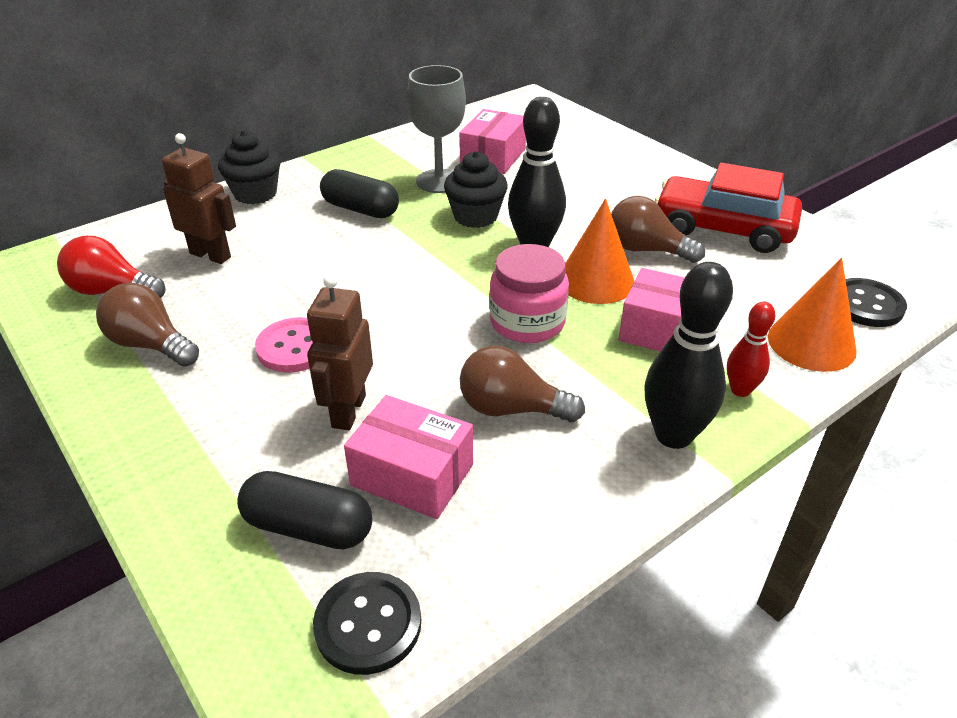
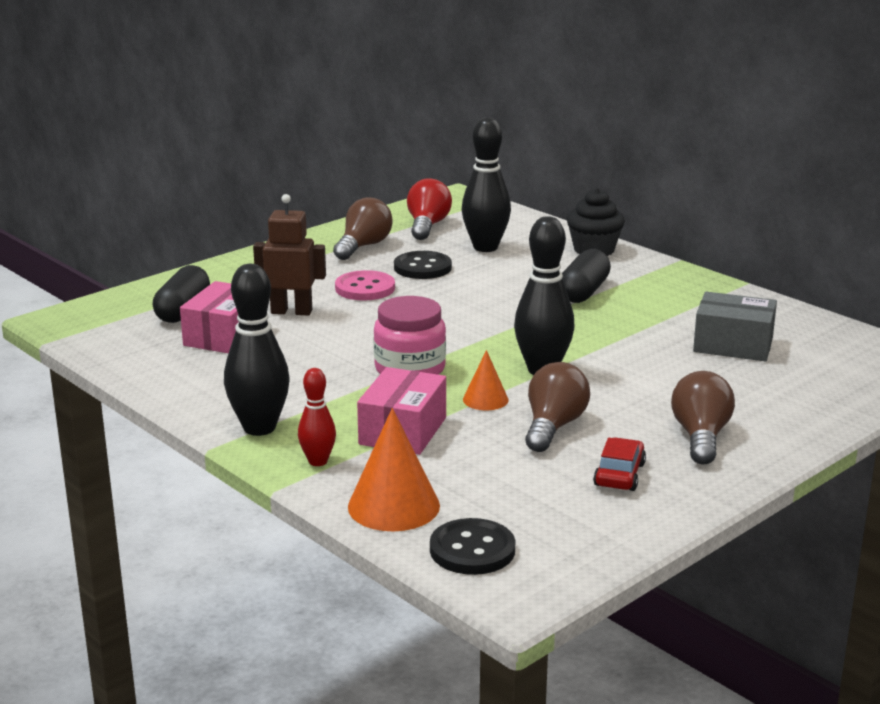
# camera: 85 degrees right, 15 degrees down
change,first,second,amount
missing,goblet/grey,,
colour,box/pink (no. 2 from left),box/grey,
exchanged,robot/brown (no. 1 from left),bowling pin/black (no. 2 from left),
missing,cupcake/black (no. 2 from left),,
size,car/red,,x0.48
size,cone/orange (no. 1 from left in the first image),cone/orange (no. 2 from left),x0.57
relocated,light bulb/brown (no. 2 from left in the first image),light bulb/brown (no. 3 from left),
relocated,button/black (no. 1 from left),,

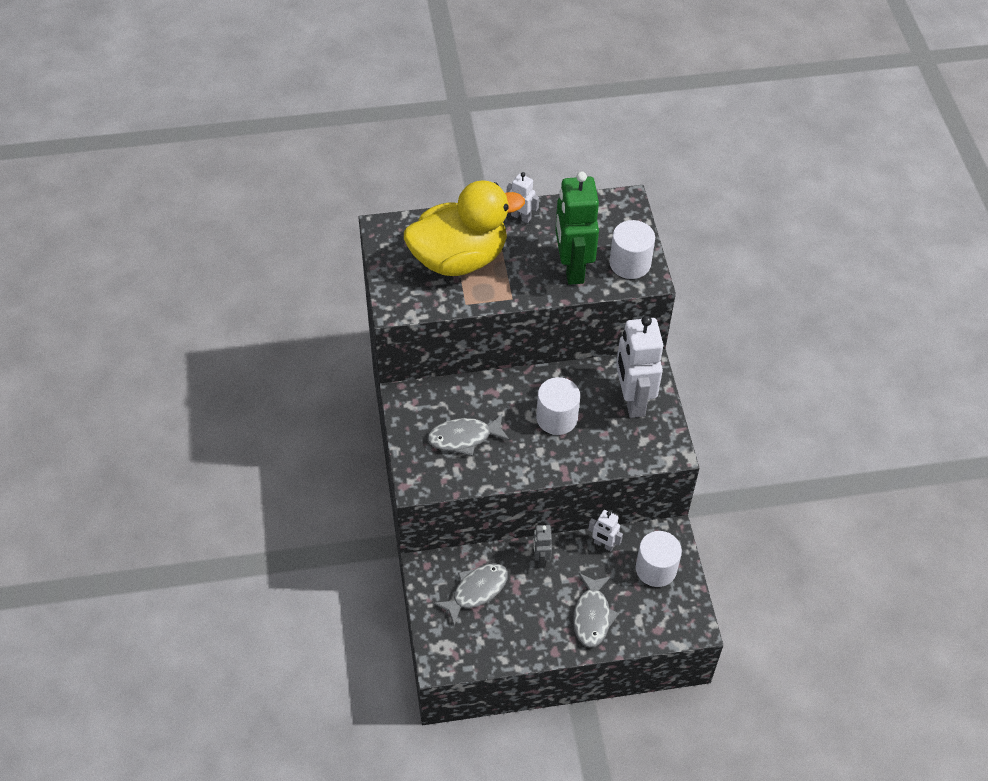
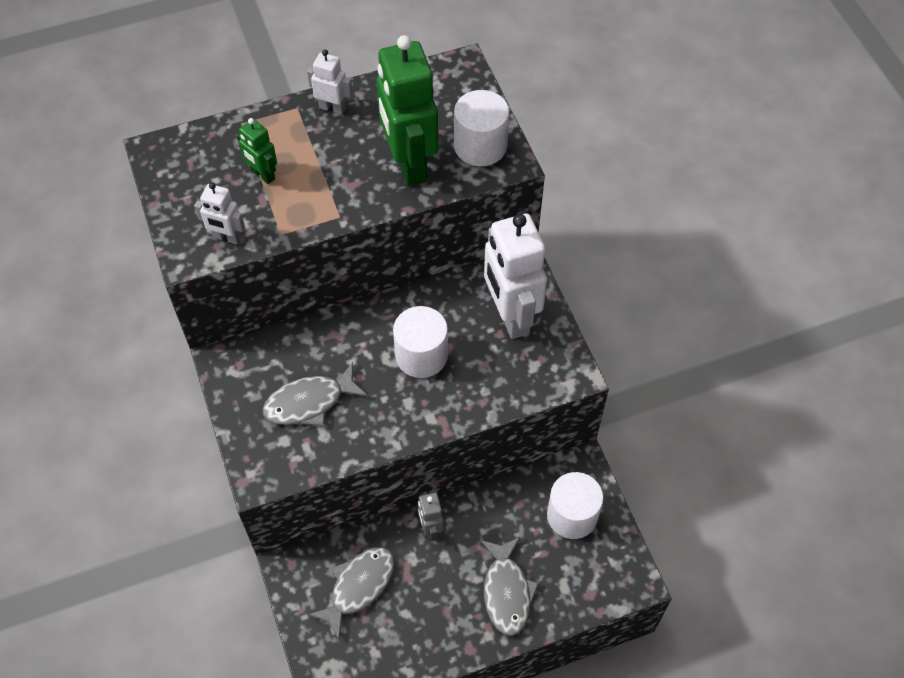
# camera: 10 degrees left, 5 degrees up
change,first,second,amount
exchanged,duck/yellow,robot/green (no. 1 from left),
relocated,robot/white (no. 2 from left in the first image),robot/white (no. 1 from left),

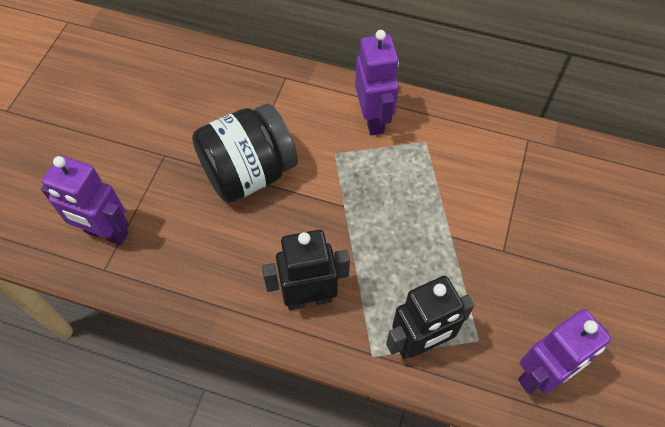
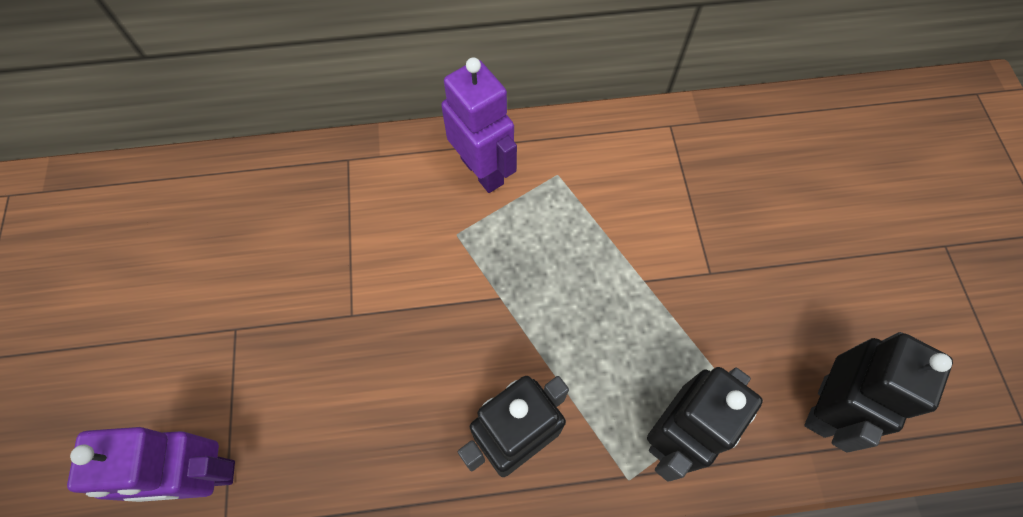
# camera: 25 degrees left, 5 degrees up
change,first,second,amount
missing,jar/black,,
colour,robot/purple (no. 3 from left),robot/black (no. 3 from left),

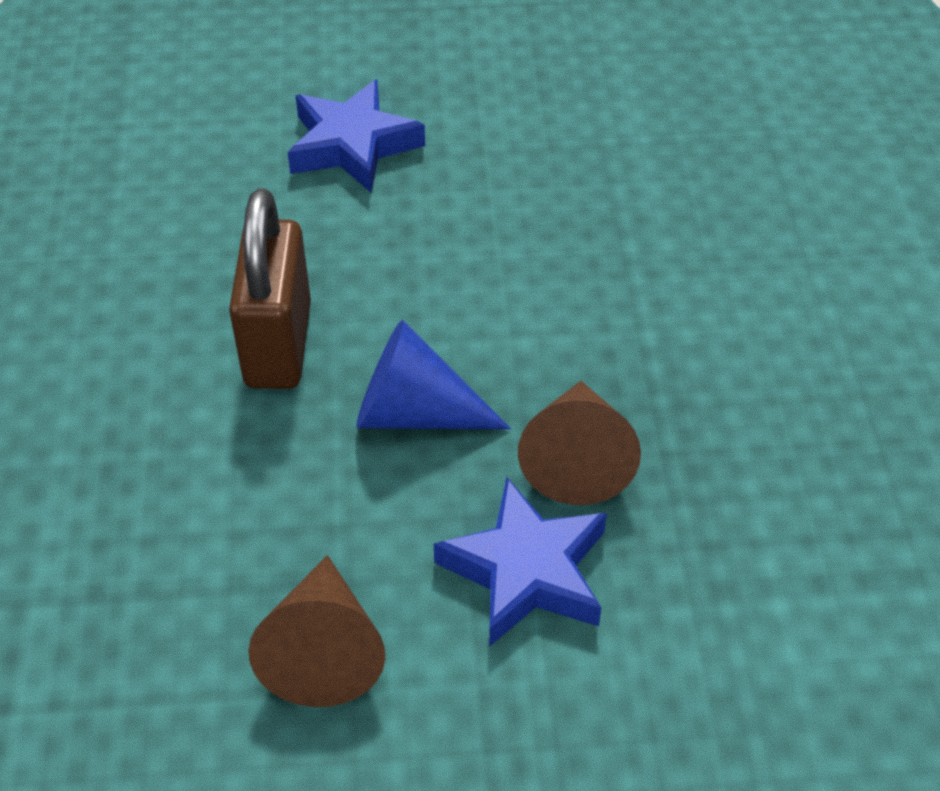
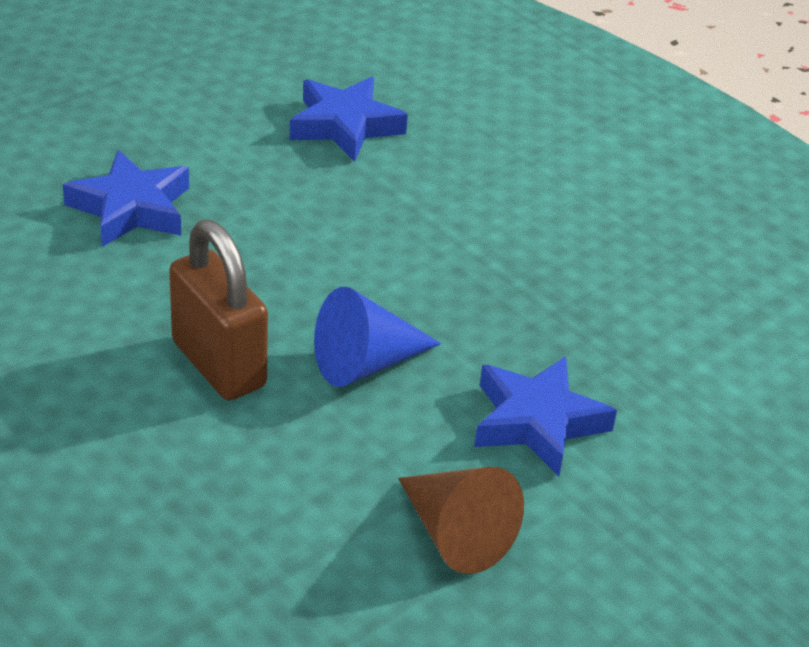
# camera: 40 degrees left, 10 degrees down
change,first,second,amount
missing,cone/brown (no. 2 from left),,
appeared,,star/blue (no. 2 from left),

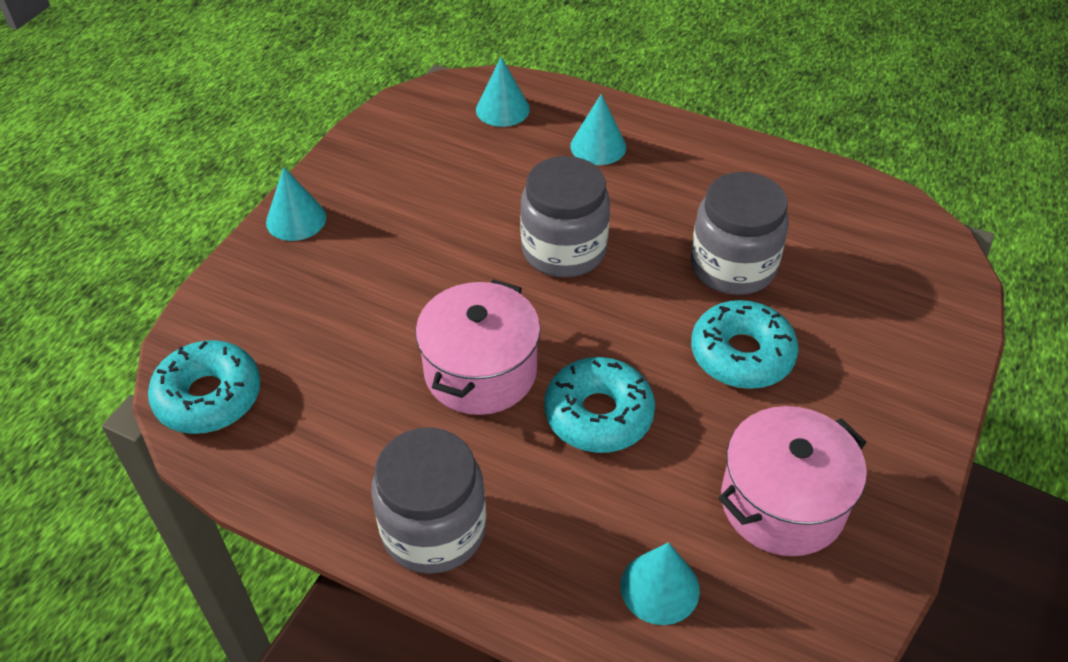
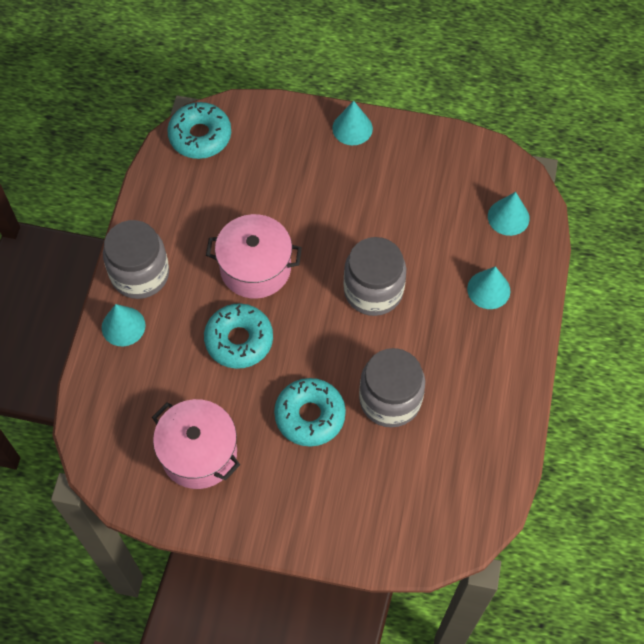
# camera: 75 degrees right, 15 degrees up
change,first,second,amount
relocated,cone/turquoise (no. 4 from left in the first image),cone/turquoise (no. 1 from left),

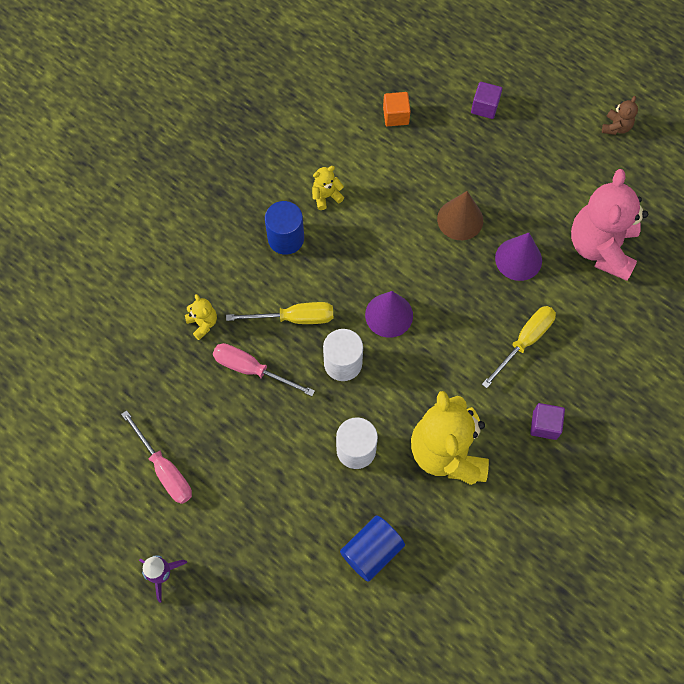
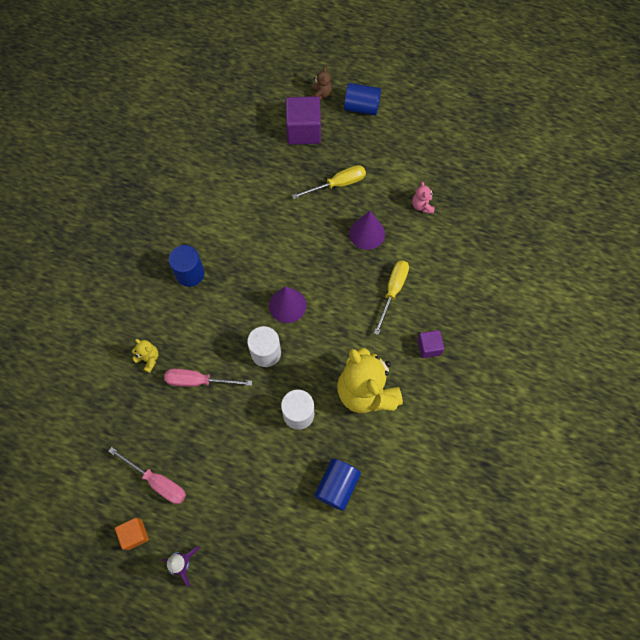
# camera: 20 degrees left, 0 degrees up
change,first,second,amount
size,cube/purple (no. 1 from left),,x1.81
relocated,cube/orange,,
relocated,teddy bear/brown,,
missing,teddy bear/yellow (no. 2 from left),,
size,teddy bear/pink,,x0.42
missing,cone/brown,,
relocated,screwdriver/yellow (no. 1 from left),,
appeared,,cylinder/blue (no. 3 from left),

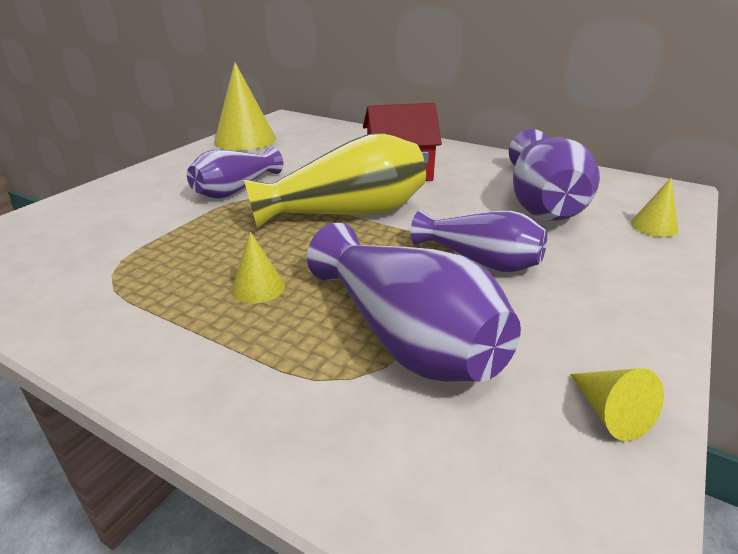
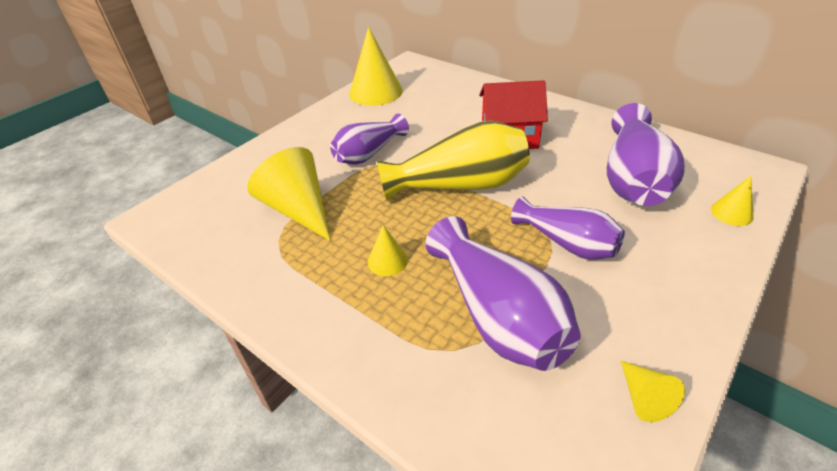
# camera: 10 degrees right, 10 degrees up
change,first,second,amount
appeared,,cone/yellow (no. 1 from left),

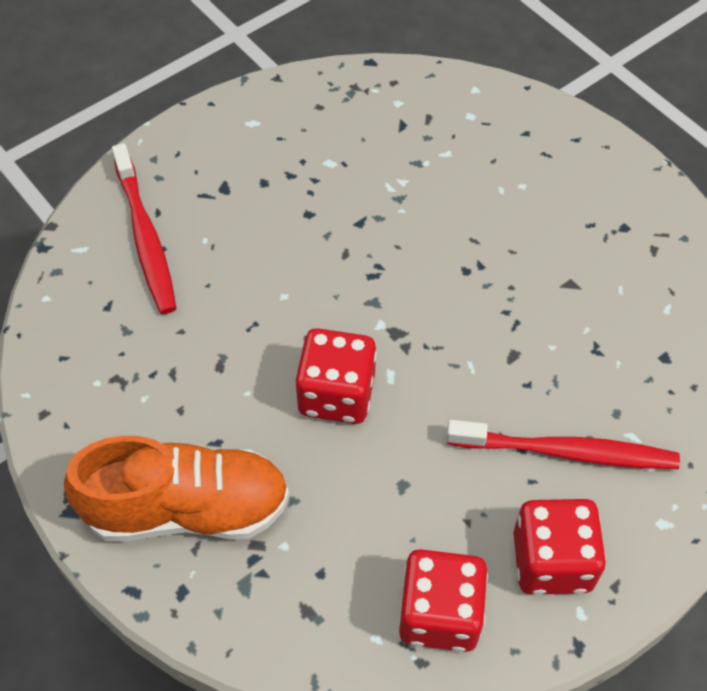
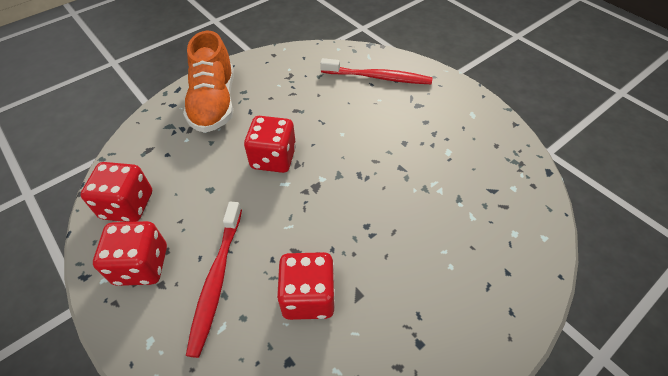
# camera: 90 degrees right, 5 degrees down
change,first,second,amount
spun,toothbrush/red (no. 1 from left in the first image),toothbrush/red (no. 2 from left),150 degrees counterclockwise
appeared,,dice/red (no. 4 from left),

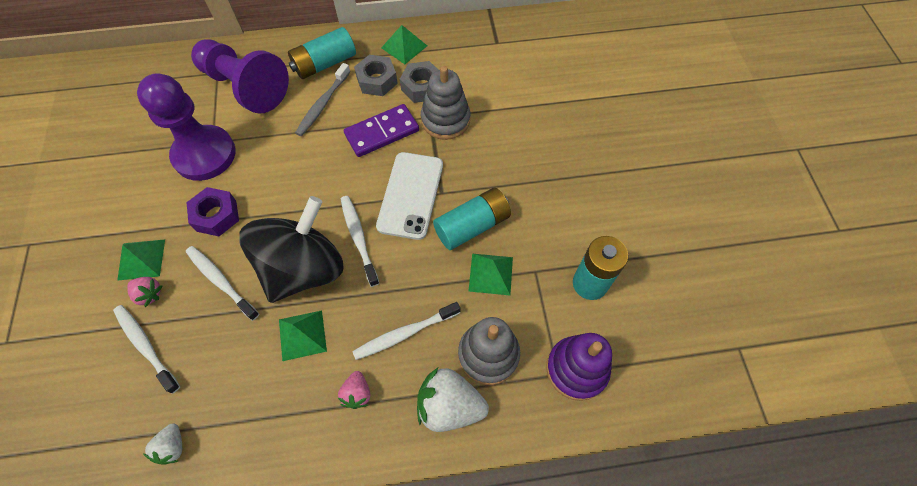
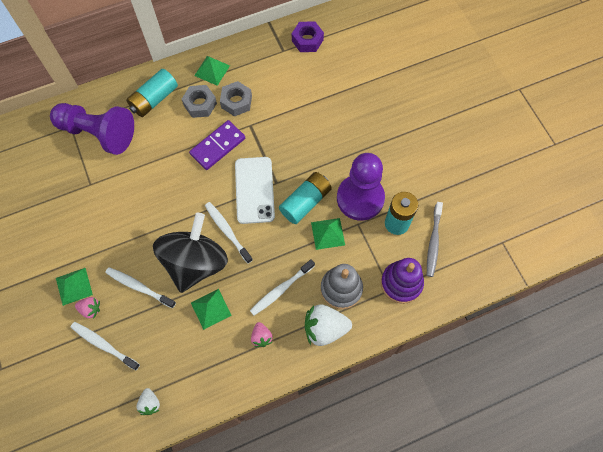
# camera: 15 degrees left, 5 degrees up
change,first,second,amount
relocated,toothbrush/grey,,
missing,stacking toy/grey (no. 1 from left),,
relocated,pawn/purple (no. 1 from left in the first image),pawn/purple (no. 2 from left),
relocated,nut/purple,,

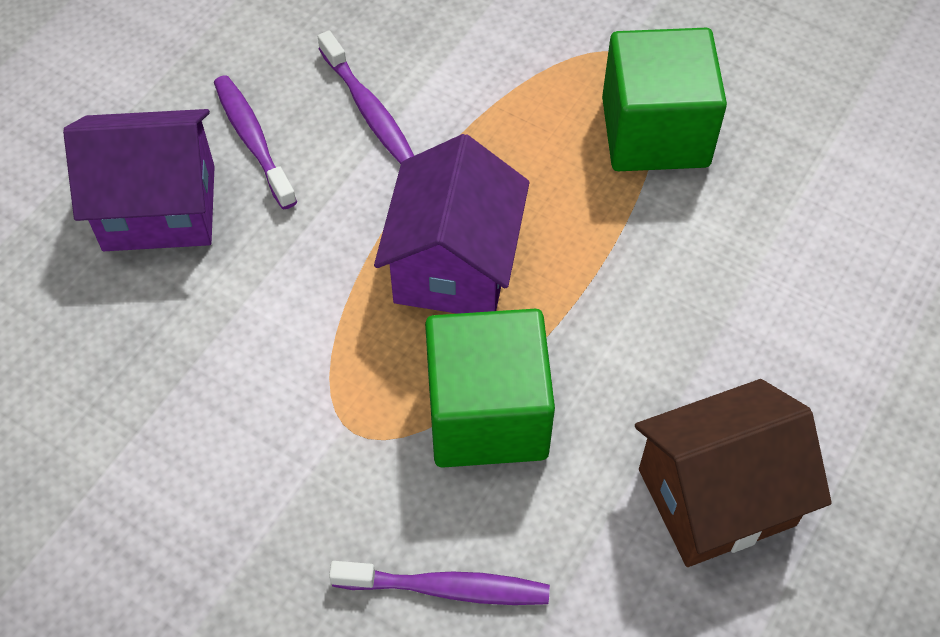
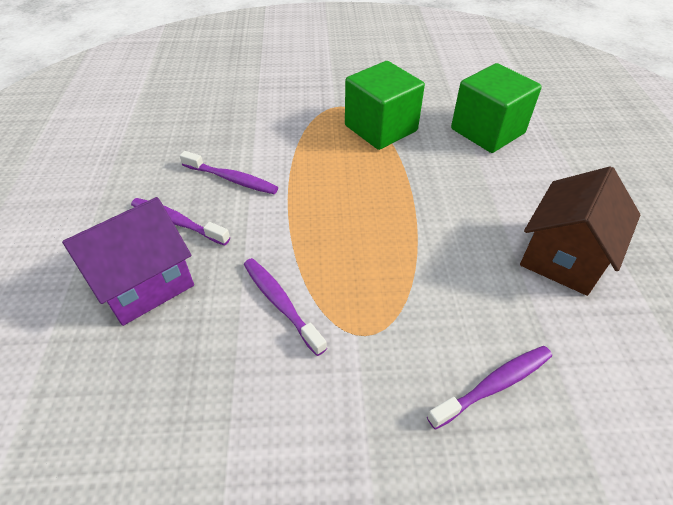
# camera: 35 degrees left, 10 degrees down
change,first,second,amount
missing,house/purple (no. 2 from left),,
relocated,cube/green (no. 1 from left in the first image),cube/green (no. 2 from left),
appeared,,toothbrush/purple (no. 3 from left),

